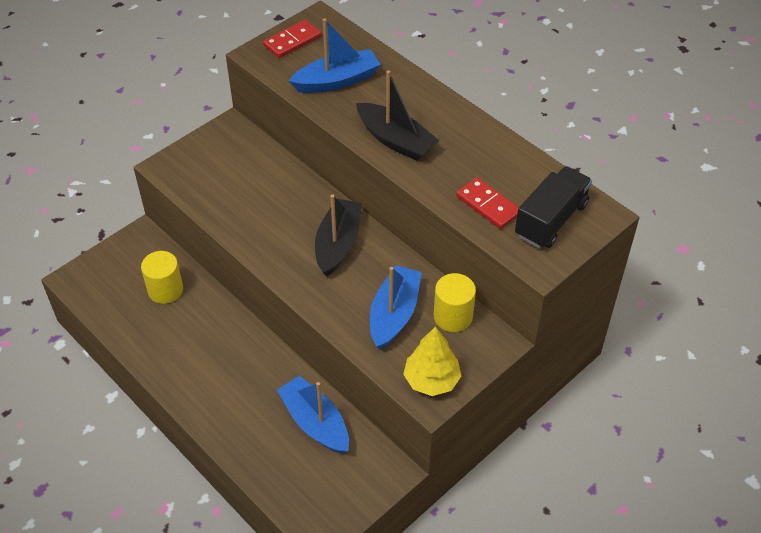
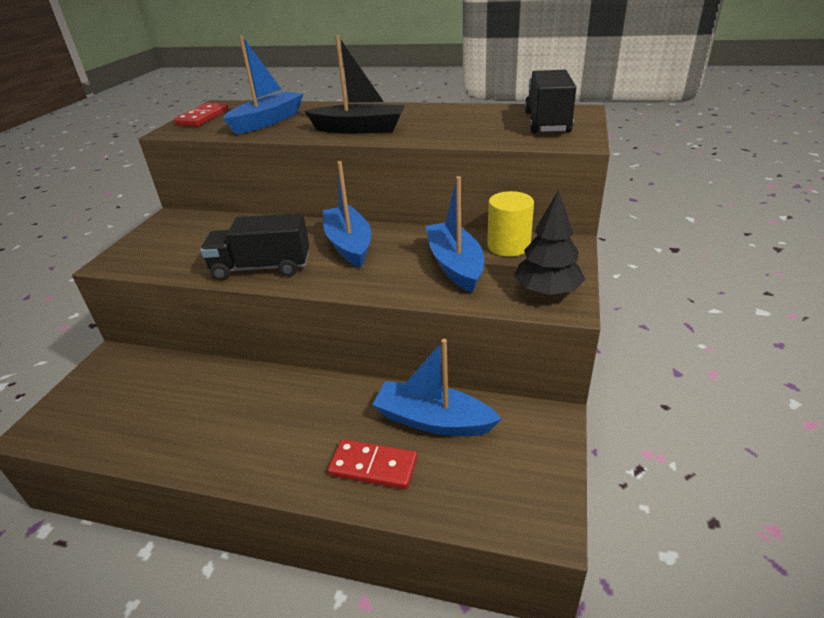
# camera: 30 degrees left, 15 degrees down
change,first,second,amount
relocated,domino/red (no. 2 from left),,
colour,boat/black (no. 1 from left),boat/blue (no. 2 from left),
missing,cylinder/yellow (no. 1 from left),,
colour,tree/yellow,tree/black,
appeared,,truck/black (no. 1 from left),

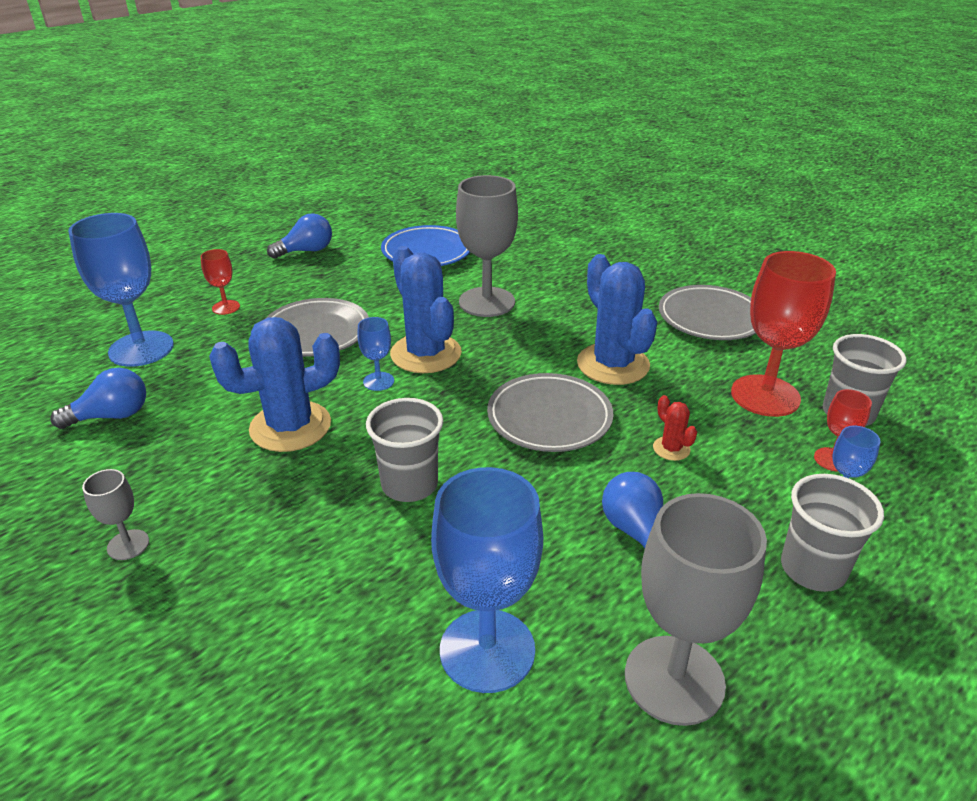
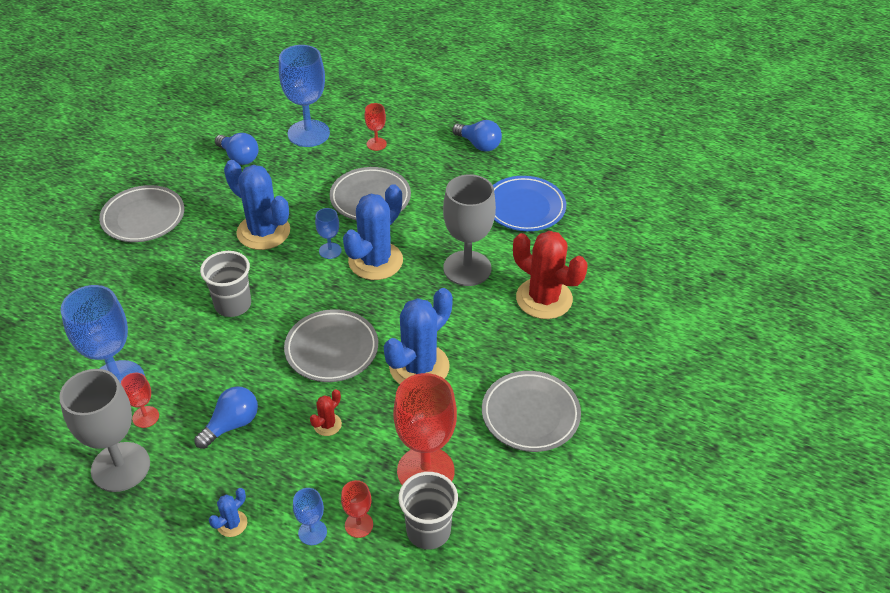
# camera: 65 degrees right, 10 degrees up
change,first,second,amount
exchanged,goblet/grey (no. 1 from left),plate/grey (no. 1 from left),
exchanged,cup/grey (no. 2 from left),cactus/blue (no. 1 from left),
appeared,,cactus/red (no. 2 from left),
appeared,,goblet/red (no. 1 from left),

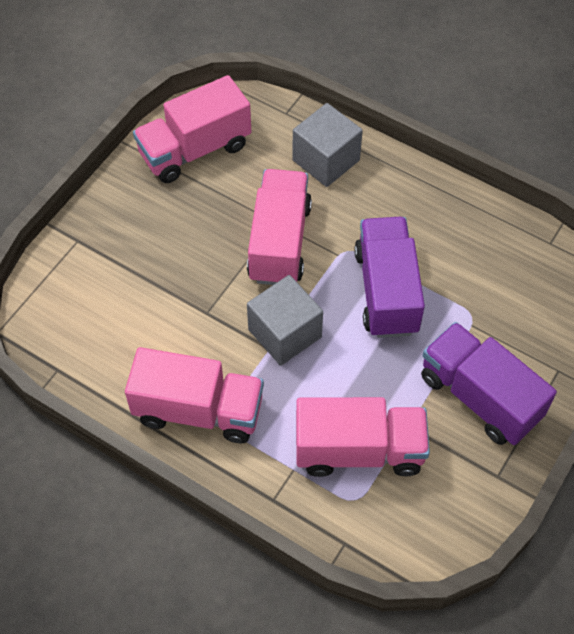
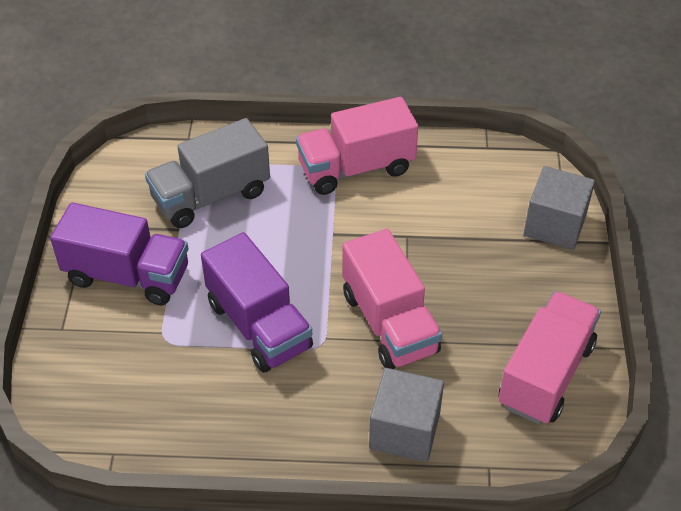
# camera: 150 degrees right, 10 degrees down
change,first,second,amount
relocated,cube/grey (no. 1 from left in the first image),cube/grey (no. 2 from left),
colour,truck/pink (no. 4 from left),truck/grey,

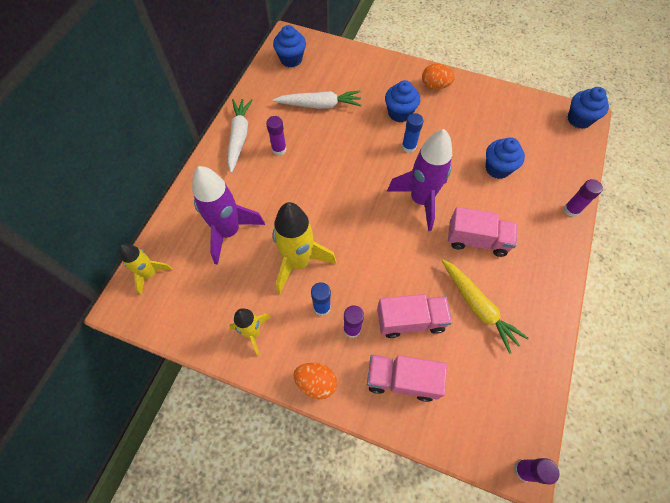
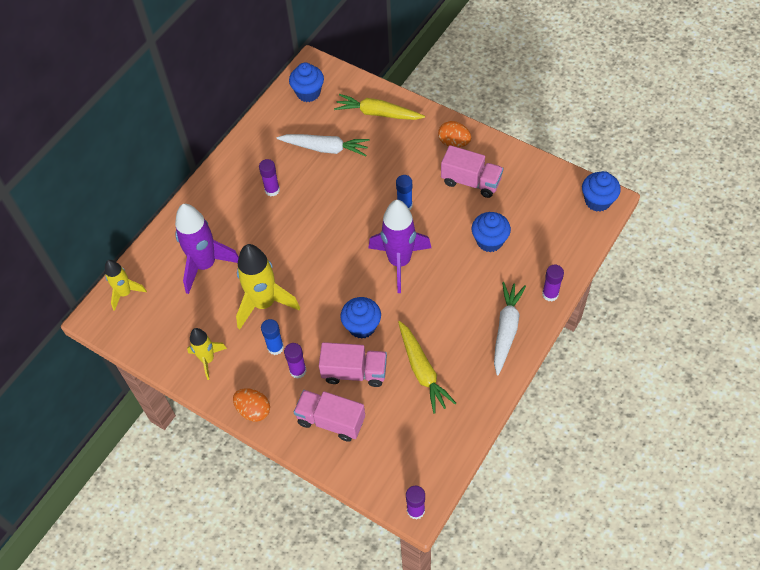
# camera: 15 degrees right, 5 degrees down
change,first,second,amount
relocated,cupcake/blue (no. 2 from left),,
relocated,carrot/white (no. 1 from left in the first image),carrot/white (no. 2 from left),
relocated,truck/pink (no. 3 from left),,
appeared,,carrot/yellow (no. 1 from left),

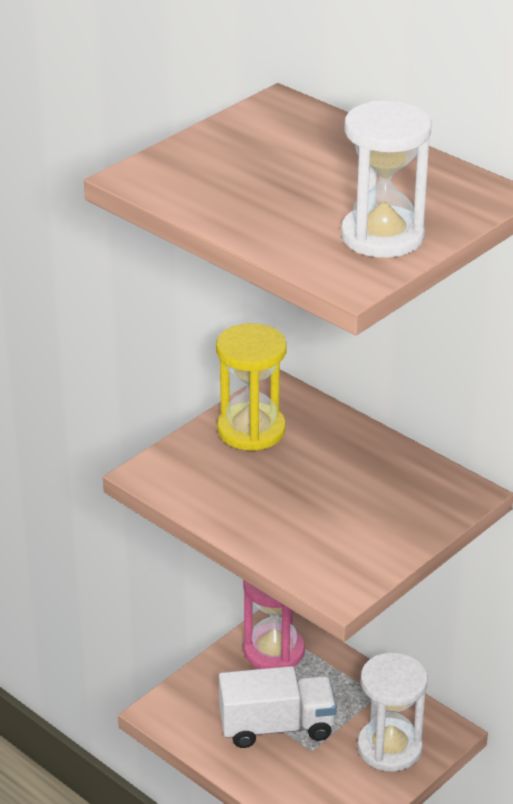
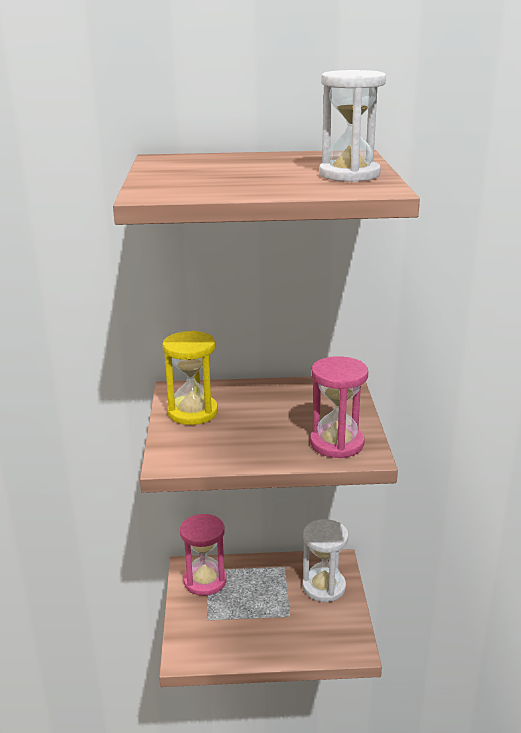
# camera: 45 degrees left, 10 degrees down
change,first,second,amount
missing,truck/white,,
appeared,,hourglass/pink (no. 2 from left),

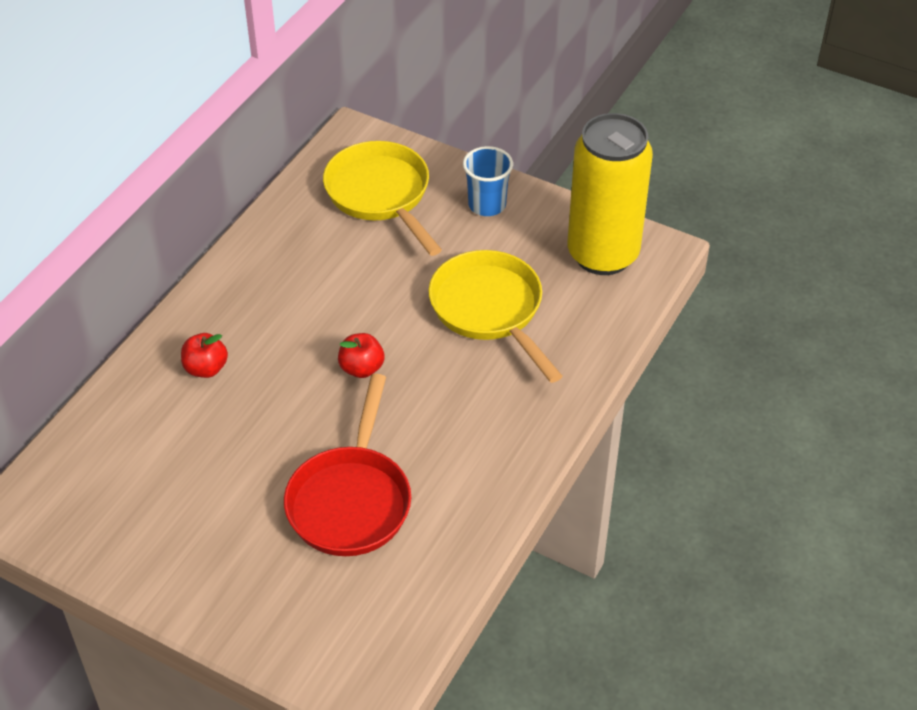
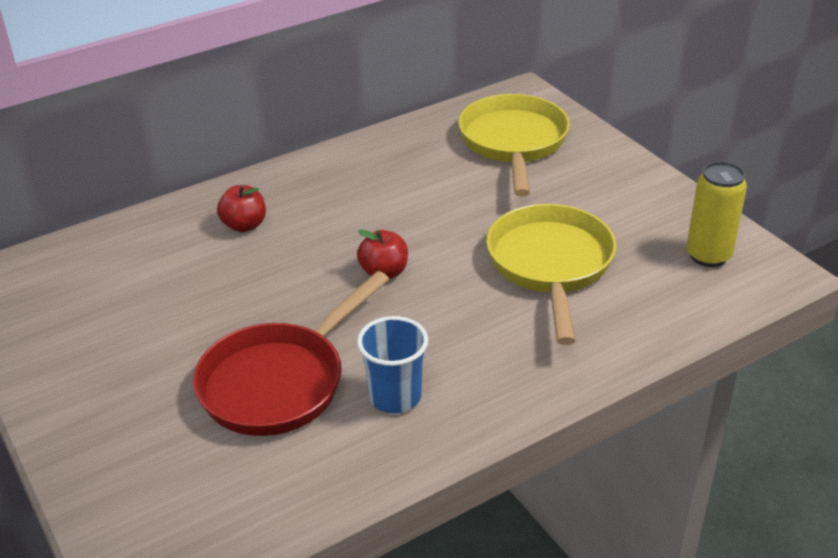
# camera: 30 degrees right, 10 degrees down
change,first,second,amount
size,can/yellow,,x0.54
relocated,cup/blue,,

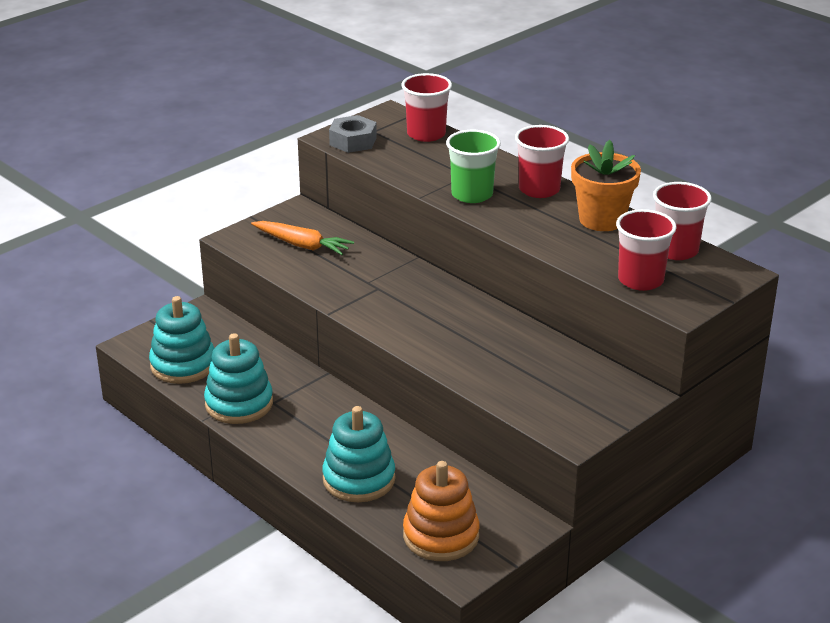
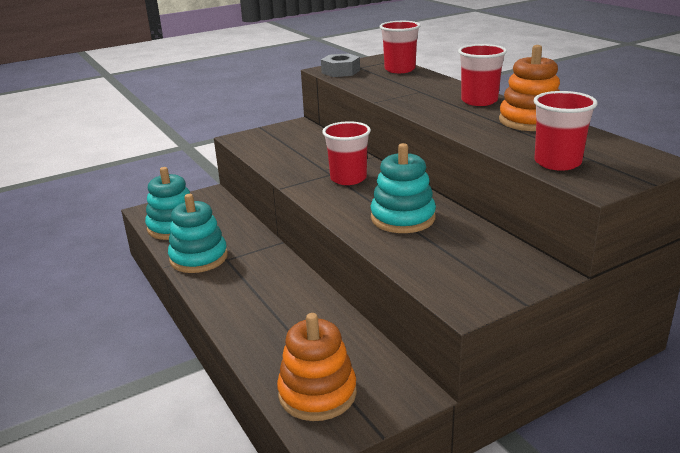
# camera: 15 degrees right, 5 degrees down
change,first,second,amount
missing,cup/green,,
exchanged,flower pot/orange,stacking toy/orange (no. 2 from left),
relocated,cup/red (no. 4 from left in the first image),cup/red (no. 1 from left),
missing,carrot/orange,,
relocated,stacking toy/turquoise (no. 3 from left),,

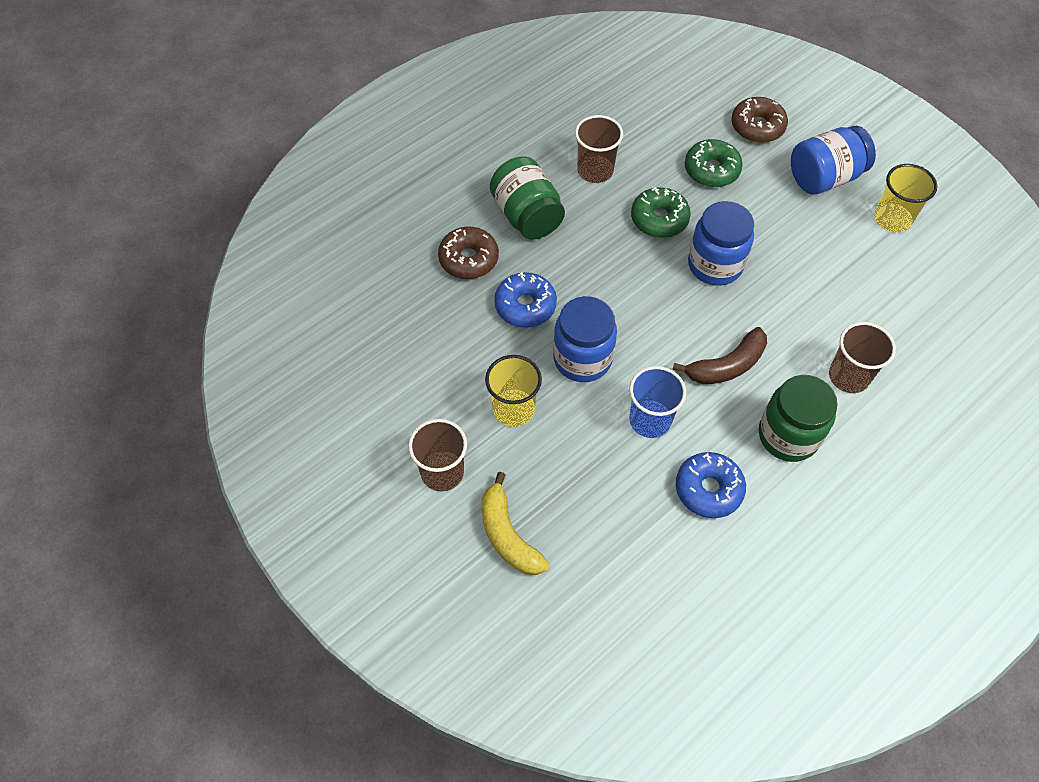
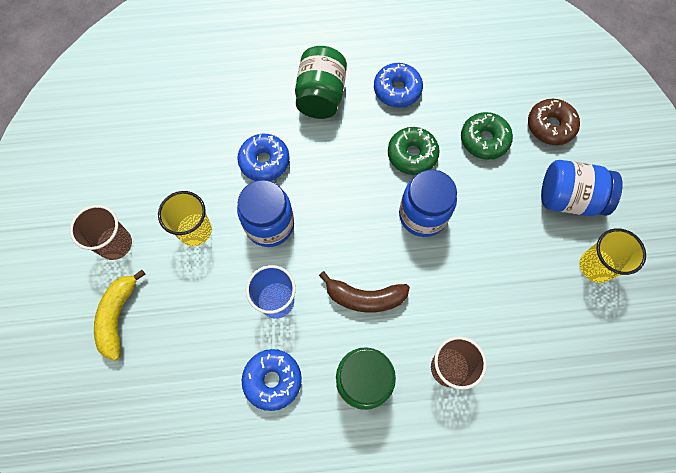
# camera: 35 degrees right, 10 degrees up
change,first,second,amount
exchanged,cup/brown (no. 2 from left),donut/blue (no. 3 from left),
missing,donut/brown (no. 1 from left),,

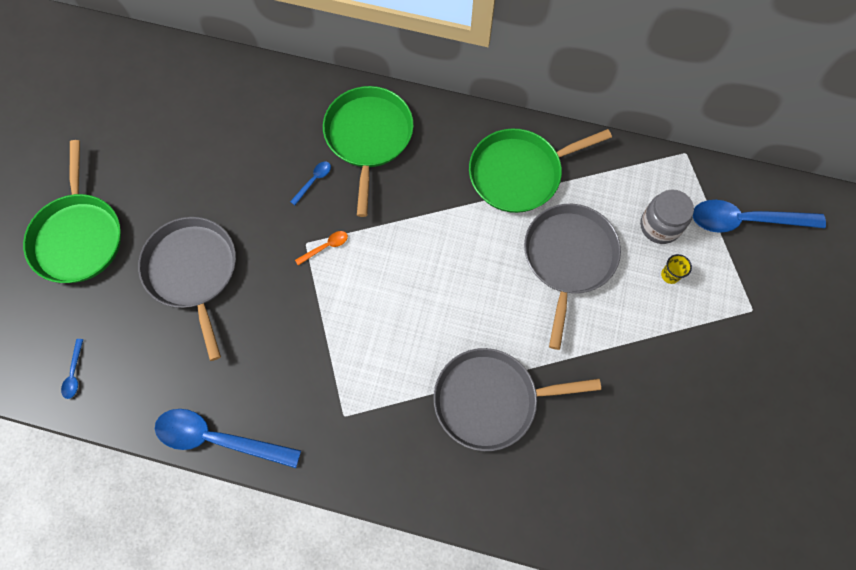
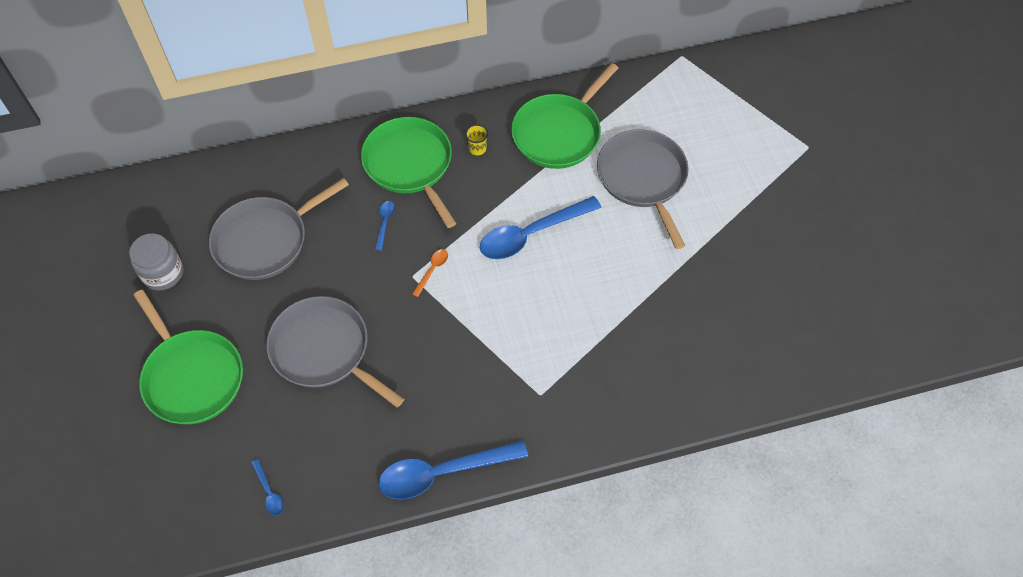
# camera: 30 degrees left, 10 degrees down
change,first,second,amount
relocated,jar/grey,,
relocated,spoon/blue (no. 4 from left),,
relocated,cup/yellow,,
relocated,pan/grey (no. 2 from left in the first image),pan/grey (no. 1 from left),

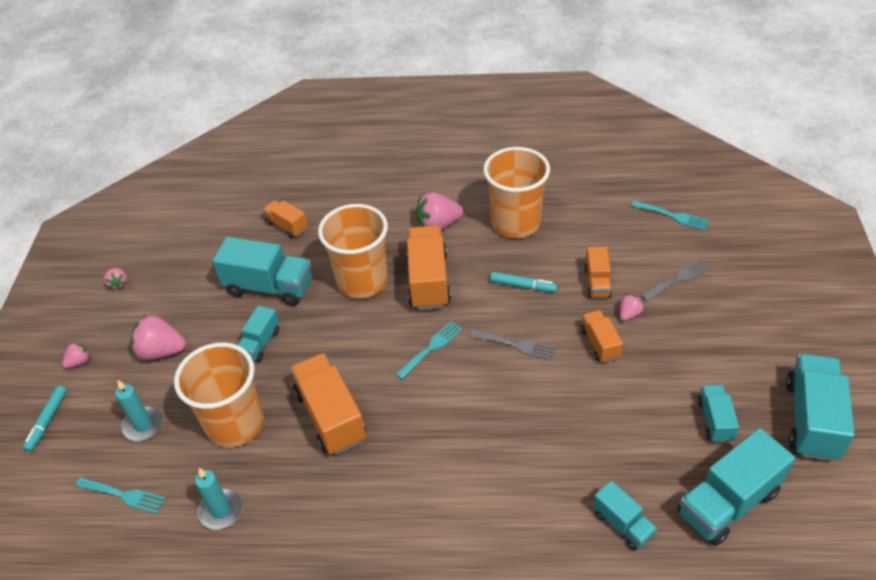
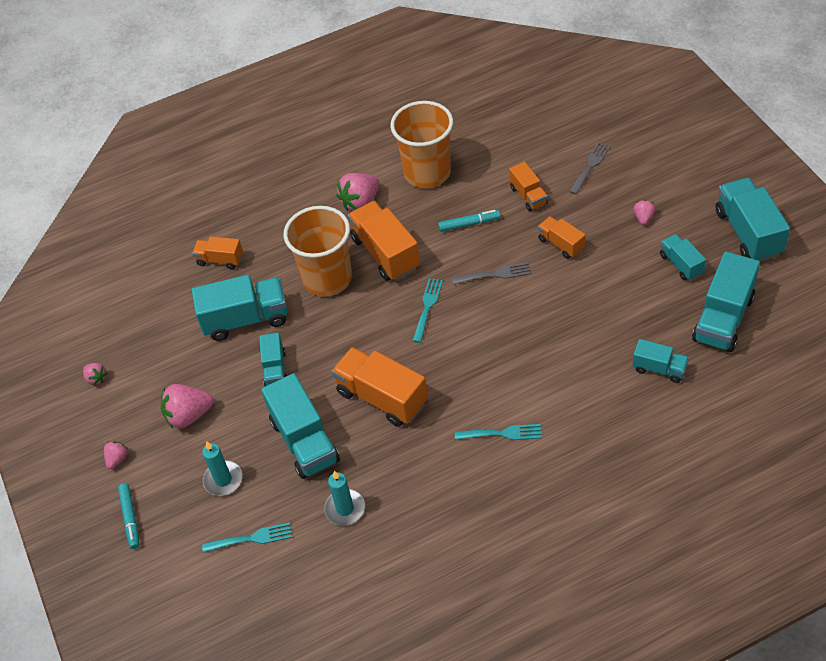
# camera: 25 degrees left, 5 degrees up
change,first,second,amount
relocated,fork/turquoise (no. 3 from left),,
relocated,strawberry/pink (no. 5 from left),,
exchanged,cup/orange (no. 1 from left),truck/turquoise (no. 3 from left),

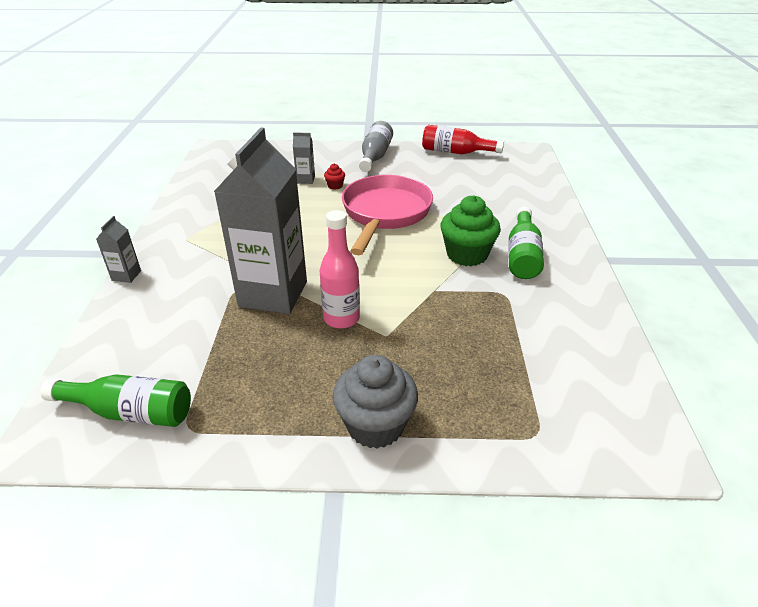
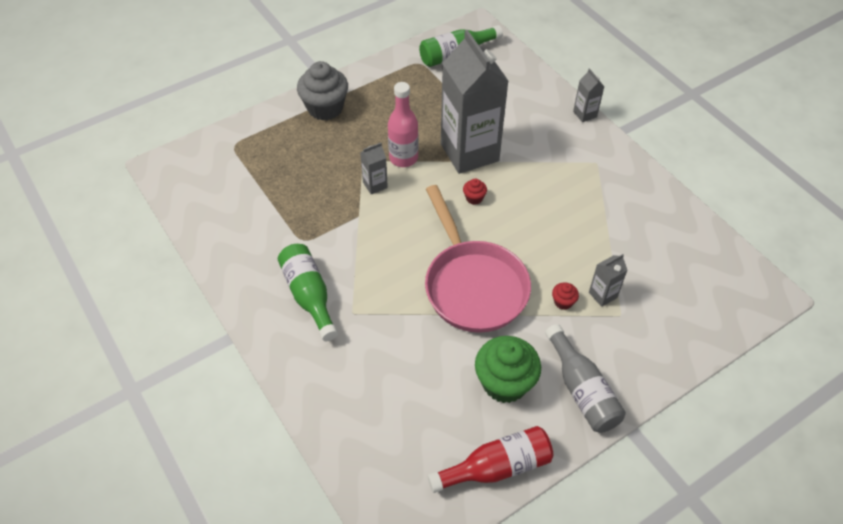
# camera: 145 degrees right, 15 degrees up
change,first,second,amount
relocated,cupcake/green,,
appeared,,carton/grey (no. 1 from left),
appeared,,cupcake/red (no. 1 from left),

